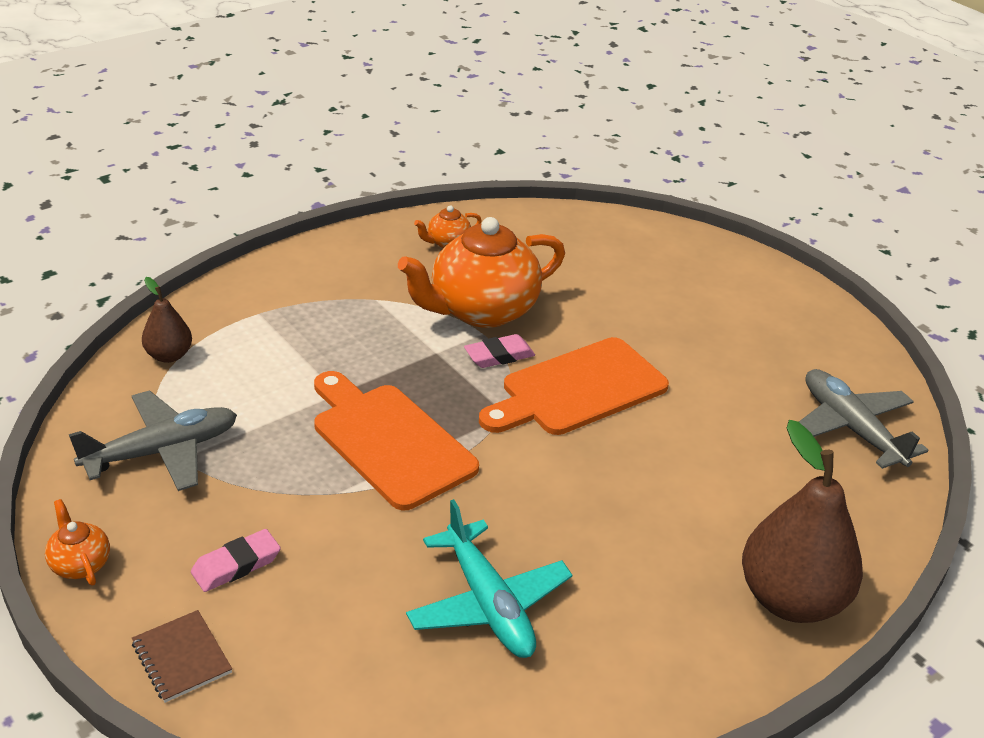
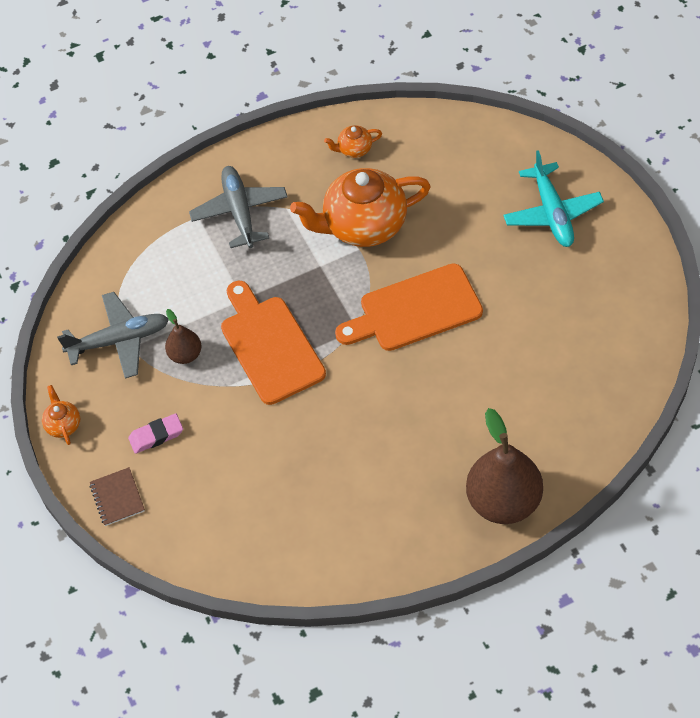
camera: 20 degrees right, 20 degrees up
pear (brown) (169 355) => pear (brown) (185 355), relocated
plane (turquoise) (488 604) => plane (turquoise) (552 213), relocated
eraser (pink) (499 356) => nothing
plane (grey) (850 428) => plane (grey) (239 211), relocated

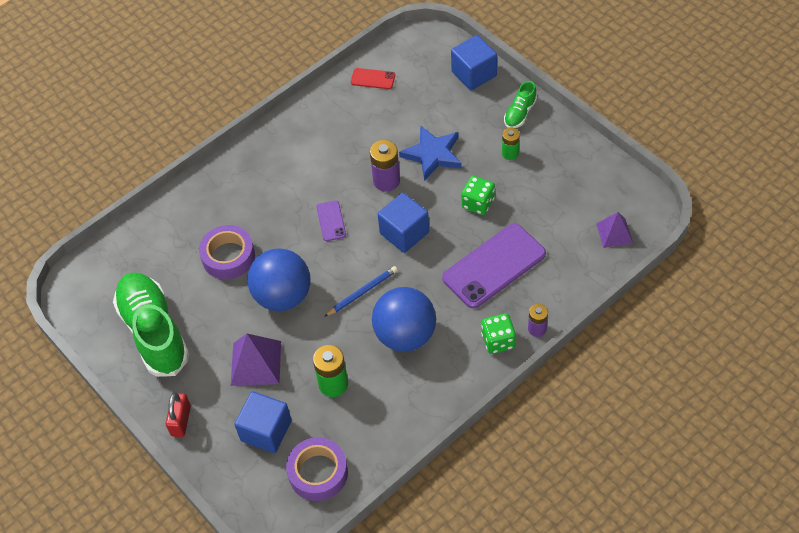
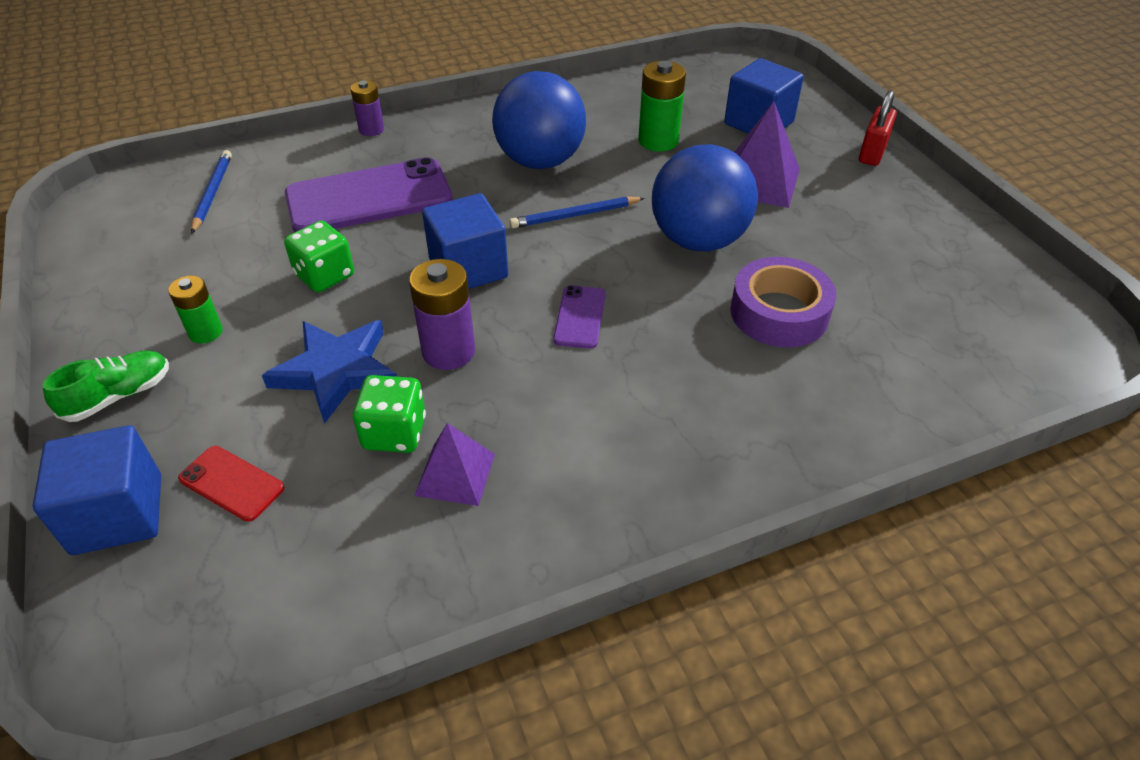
camera: 165 degrees left, 10 degrees down
shoe (green) (154 332) => nothing
tape (purple) (318 473) => nothing
phone (red) (373 79) => phone (red) (231 483), relocated
dice (green) (498 341) => dice (green) (394 433), relocated
pyramid (purple) (614 233) => pyramid (purple) (455 474), relocated
nothing => pencil (blue) (212 193)

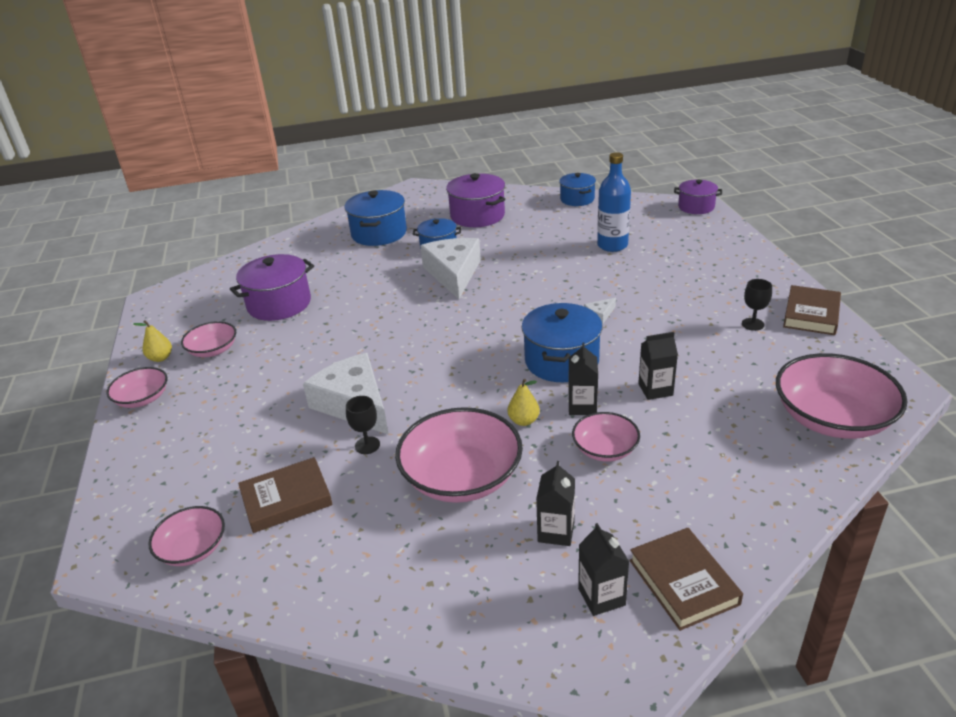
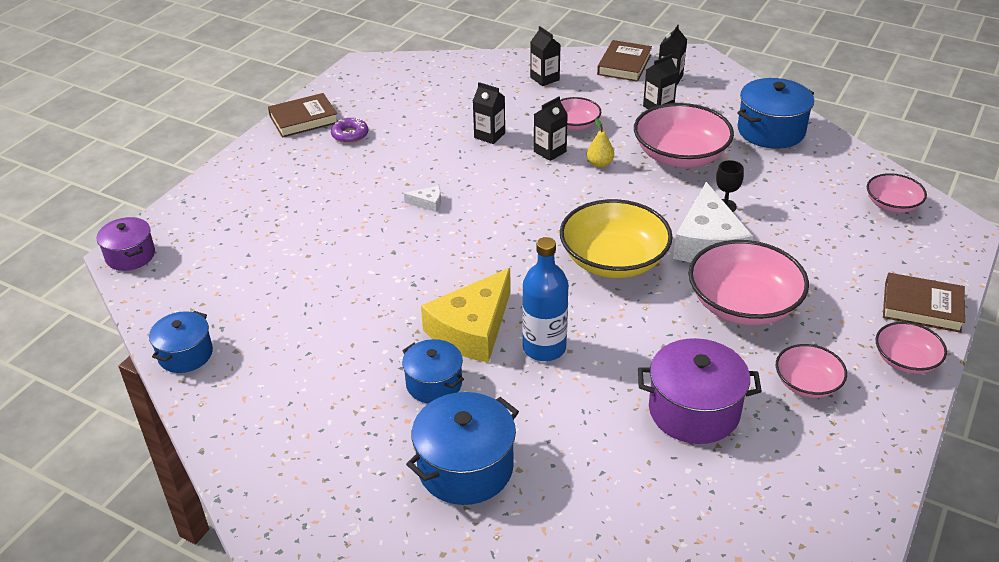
camera: 140 degrees left, 5 degrees up
pear (yellow) (160 358) => nothing
book (brown) (286 499) => book (brown) (922 307), relocated
cheese (white) (453 273) => cheese (yellow) (472 329)
pot (purple) (477 216) => nothing
pot (blue) (561 361) => pot (blue) (771 131), relocated
bottle (blue) (612 245) => bottle (blue) (544 348), relocated
goblet (black) (753 324) => donut (purple) (350 135)
bowl (pink) (832 418) => bowl (pink) (743 304), relocated
nothing => carton (black) (544 79)
nothing => bowl (yellow) (613 260)

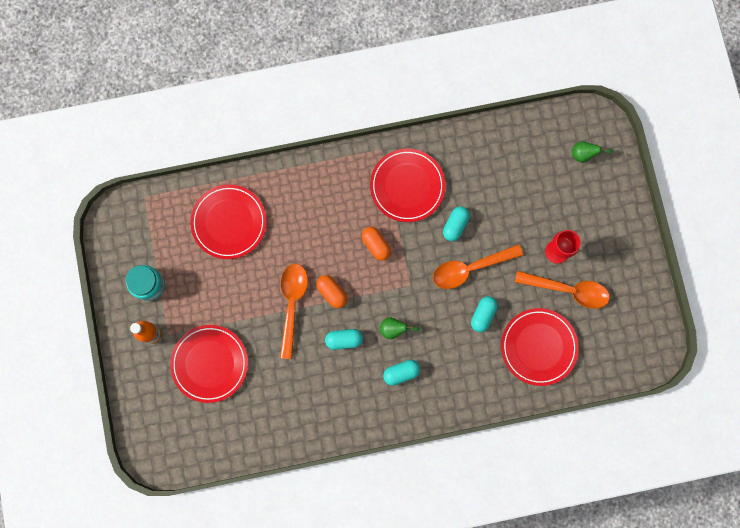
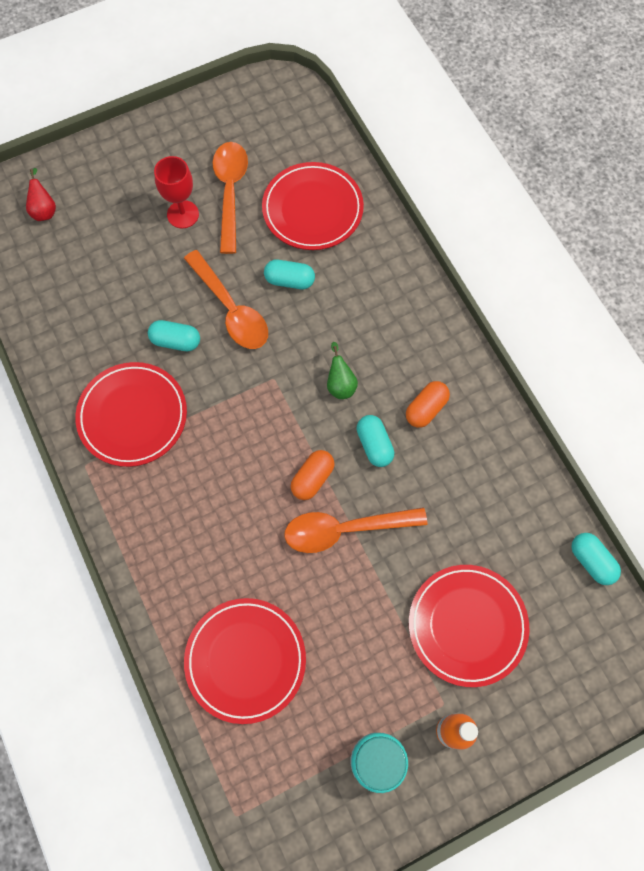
camera: 105 degrees left, 10 degrees down
capsule (orange) (376 245) => capsule (orange) (426 409), relocated
capsule (turquoise) (401 373) => capsule (turquoise) (591 561), relocated
pear (green) (584 154) => pear (red) (44 210)

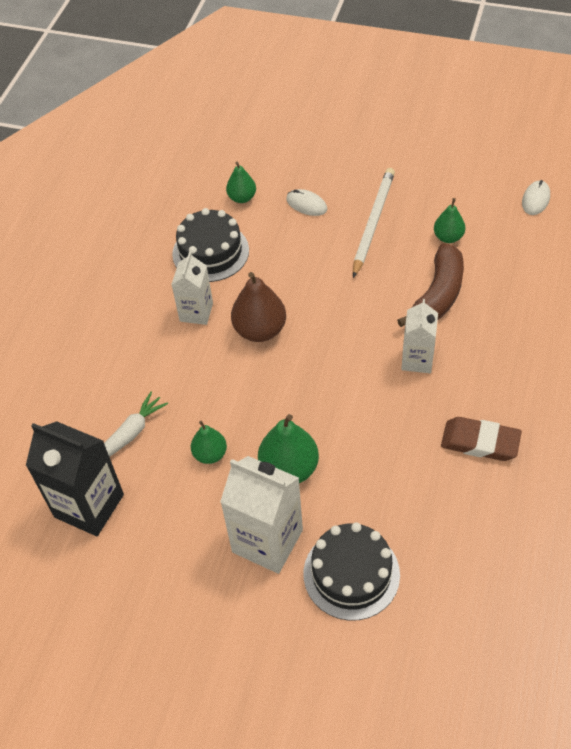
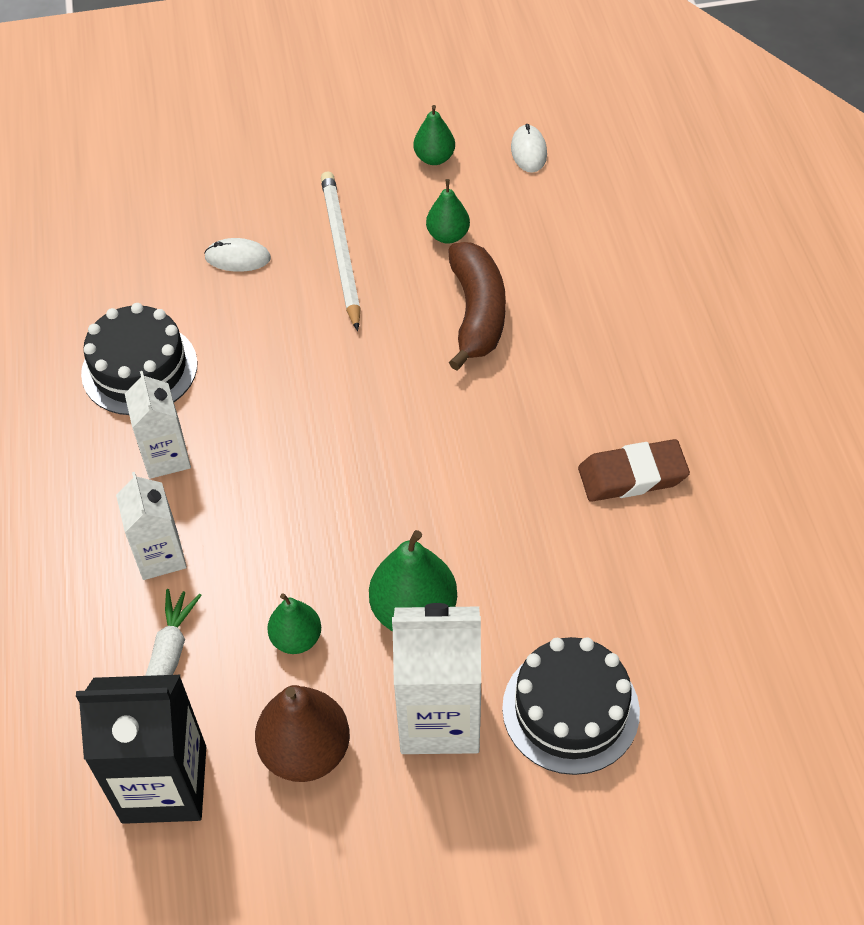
camera: 30 degrees left, 0 degrees up
pear (green) (242 198) => pear (green) (434 158), relocated
pear (brown) (260 330) => pear (brown) (306 751), relocated
carton (white) (417 360) => carton (white) (160 556), relocated

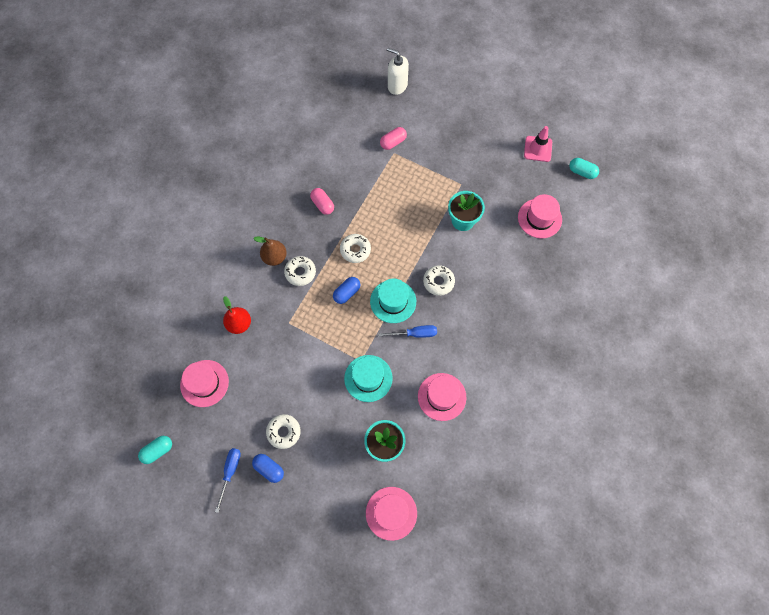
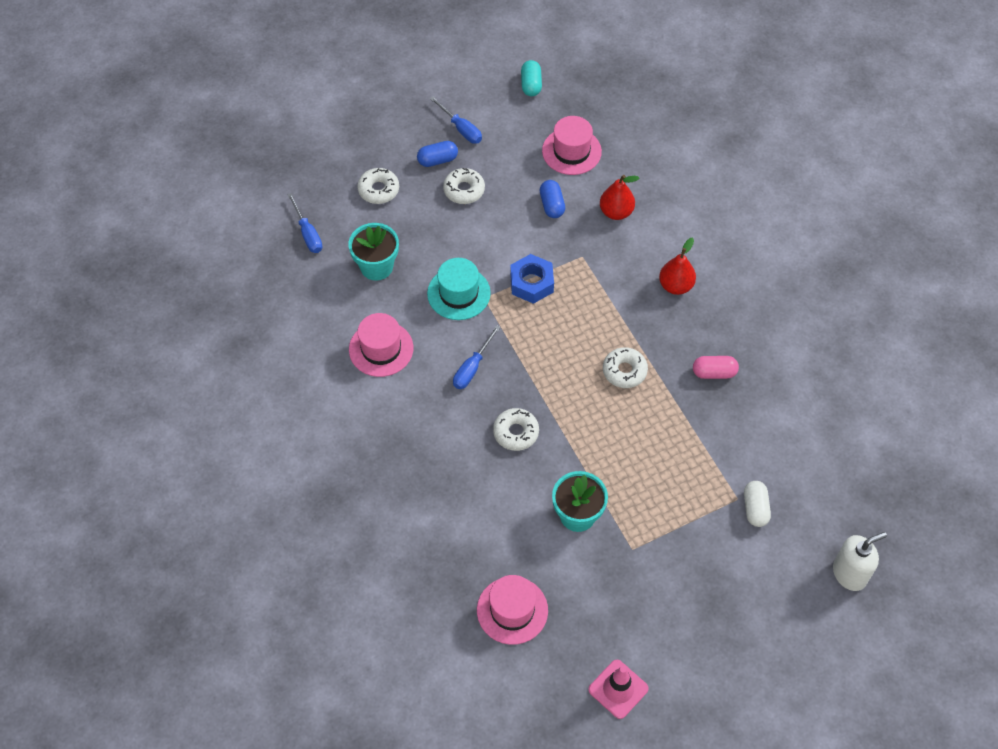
camera: 125 degrees right, 10 degrees down
pear (brown) (275 257) => pear (red) (675 286)
donut (white) (300 272) => donut (white) (378 190), relocated
capsule (blue) (347 293) => capsule (blue) (552 205), relocated
hat (pink) (391 513) => screwdriver (blue) (308 233)
hat (turquoise) (393 301) => nothing
capsule (pink) (393 142) => capsule (white) (755 508)
capsule (turquoise) (582 172) => nothing
nothing => nut (blue) (531 283)

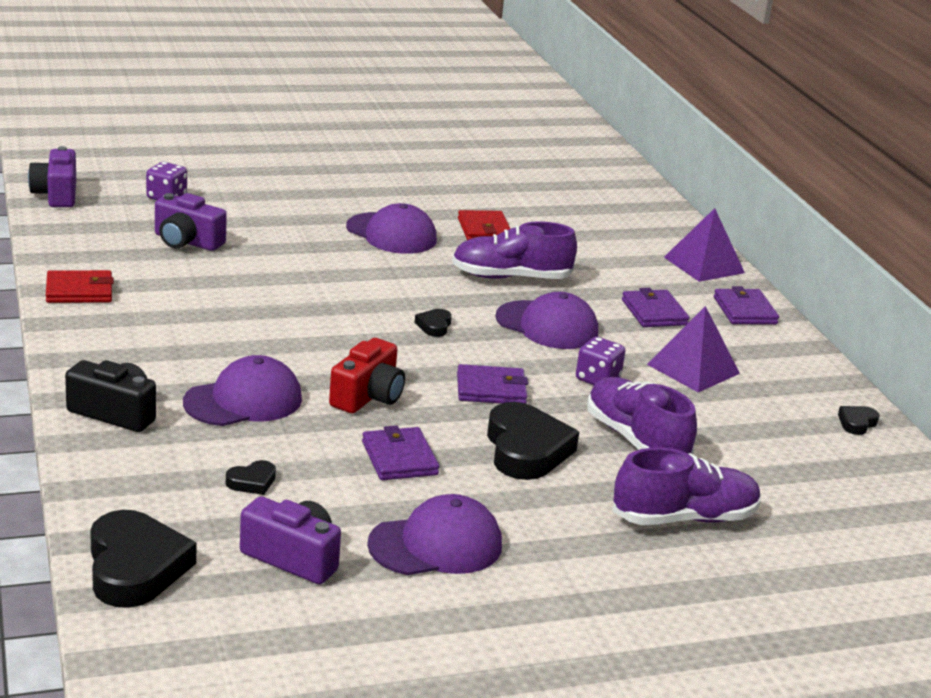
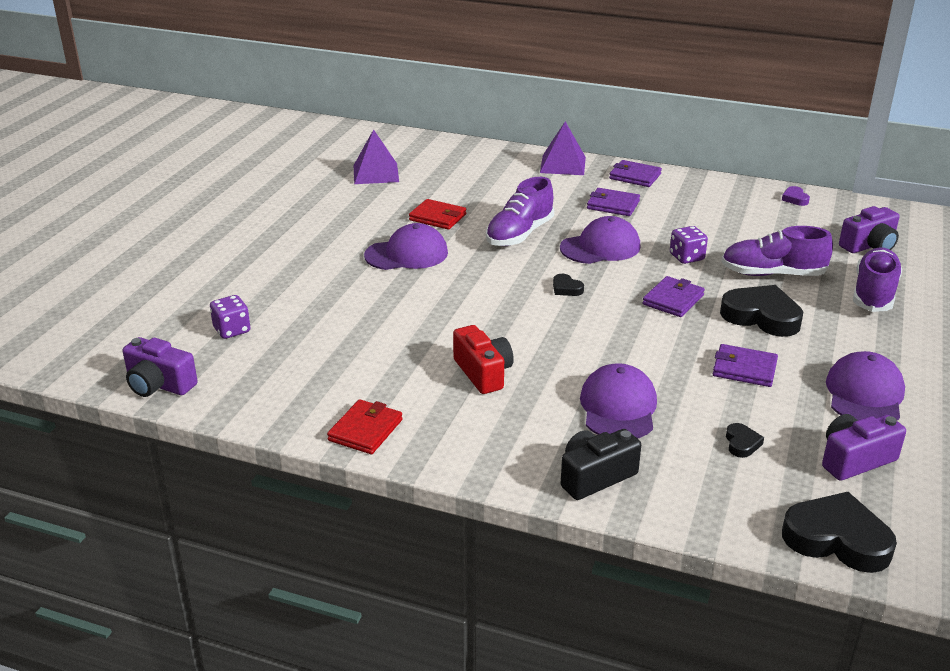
camera: 50 degrees left, 5 degrees up
camera (purple) (186 241) => camera (purple) (869 246), relocated
camera (red) (368 396) => camera (red) (483 373), relocated
pyramid (purple) (693 369) => pyramid (purple) (376 173), relocated
heart (black) (857 423) => heart (purple) (795 199)

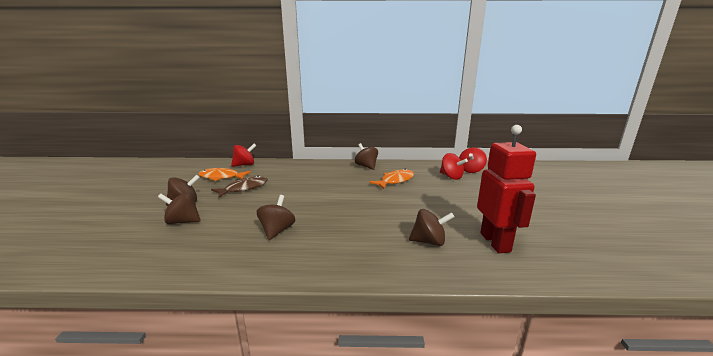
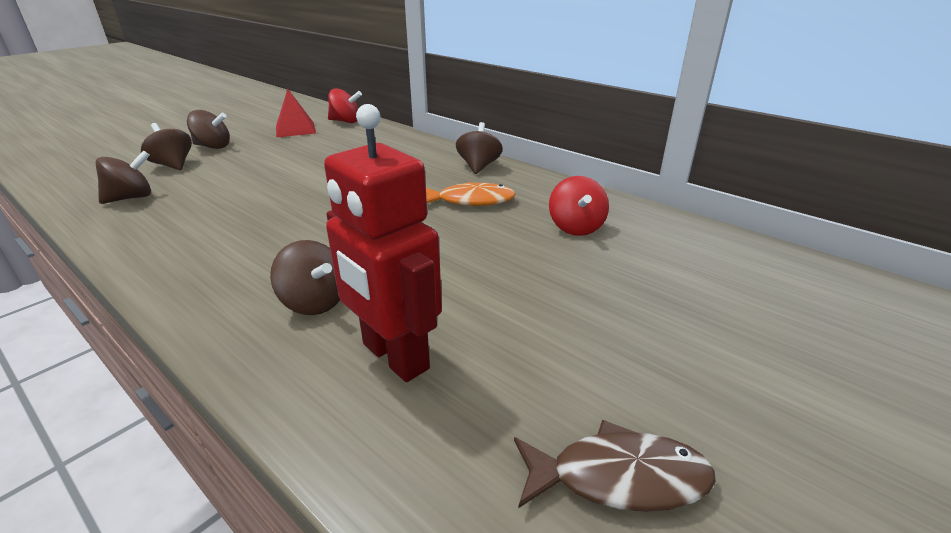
camera: 40 degrees right, 10 degrees up
fish (orange) (221 177) => pyramid (red) (295 129)
fish (brown) (244 188) => fish (brown) (618 477), relocated
spinning top (brown) (277 230) => spinning top (brown) (131 198), relocated
spinning top (red) (471 170) => nothing
robot (red) (495 242) => robot (red) (394 357), 105 degrees clockwise

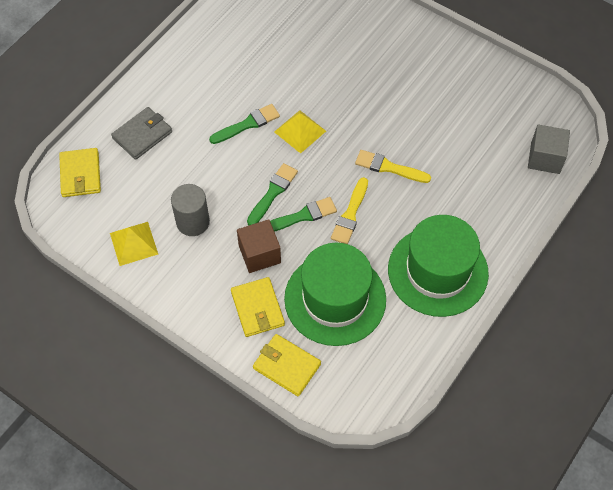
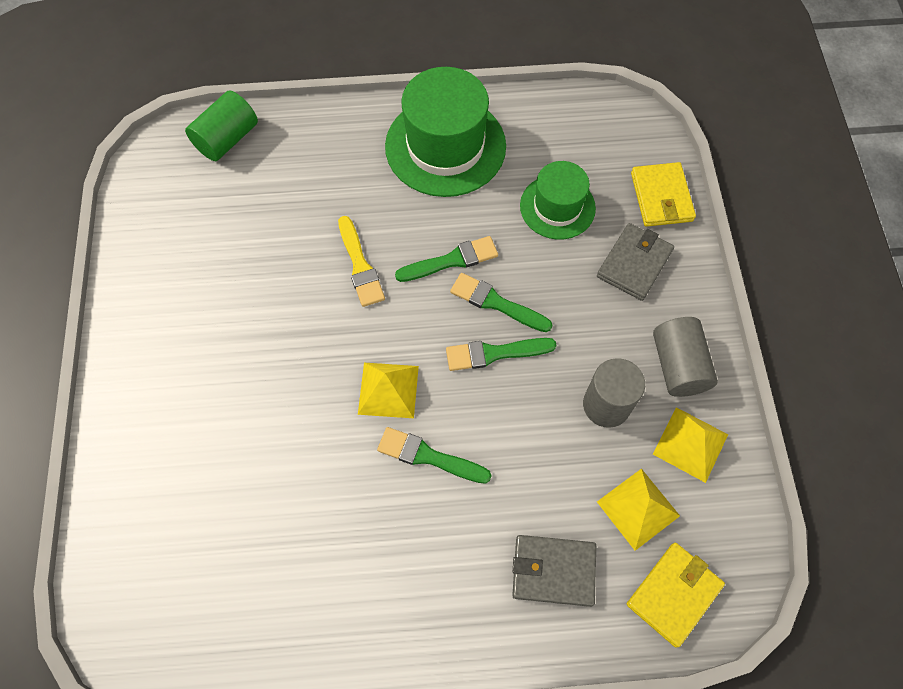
camera: 130 degrees left, 5 degrees up
wallet (yellow) (257 308) => wallet (grey) (634 264)
cube (brown) (259 254) => nothing
hat (green) (335 299) => hat (green) (557 207), x0.60
brush (yellow) (350 214) => brush (green) (451 260)
cube (grey) (545 158) => cylinder (green) (227 139)
nothing => pyramid (yellow) (638 508)
nothing => cylinder (grey) (678 365)

